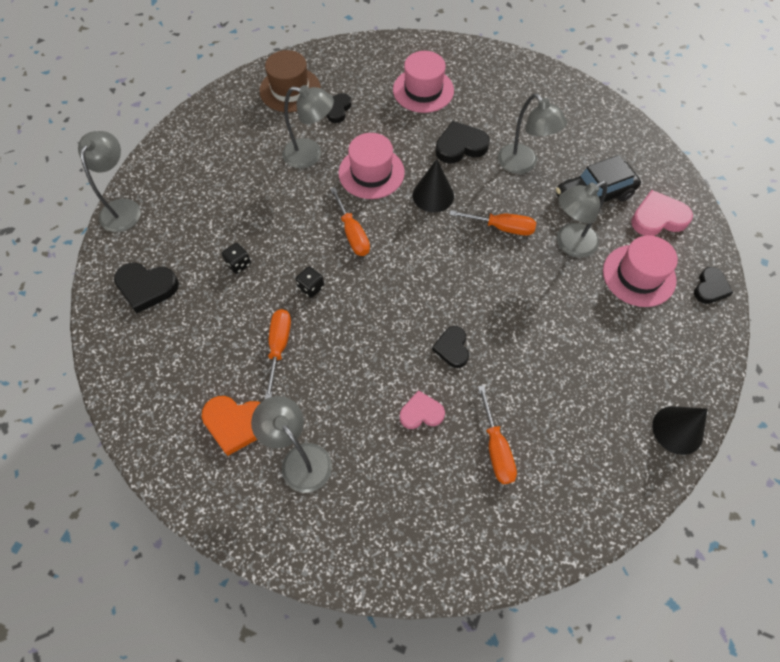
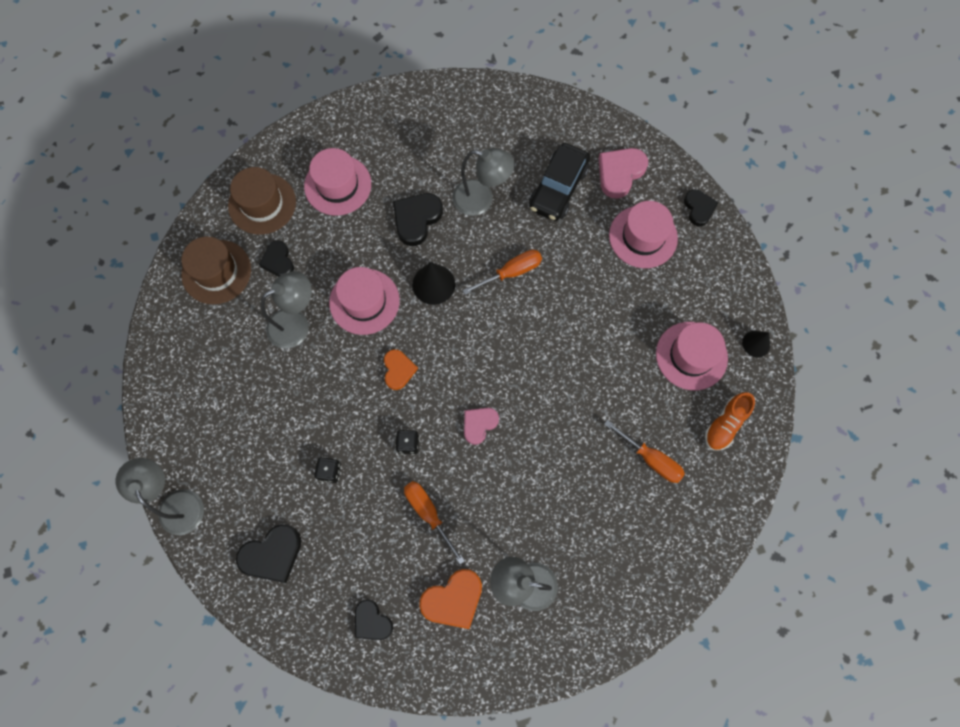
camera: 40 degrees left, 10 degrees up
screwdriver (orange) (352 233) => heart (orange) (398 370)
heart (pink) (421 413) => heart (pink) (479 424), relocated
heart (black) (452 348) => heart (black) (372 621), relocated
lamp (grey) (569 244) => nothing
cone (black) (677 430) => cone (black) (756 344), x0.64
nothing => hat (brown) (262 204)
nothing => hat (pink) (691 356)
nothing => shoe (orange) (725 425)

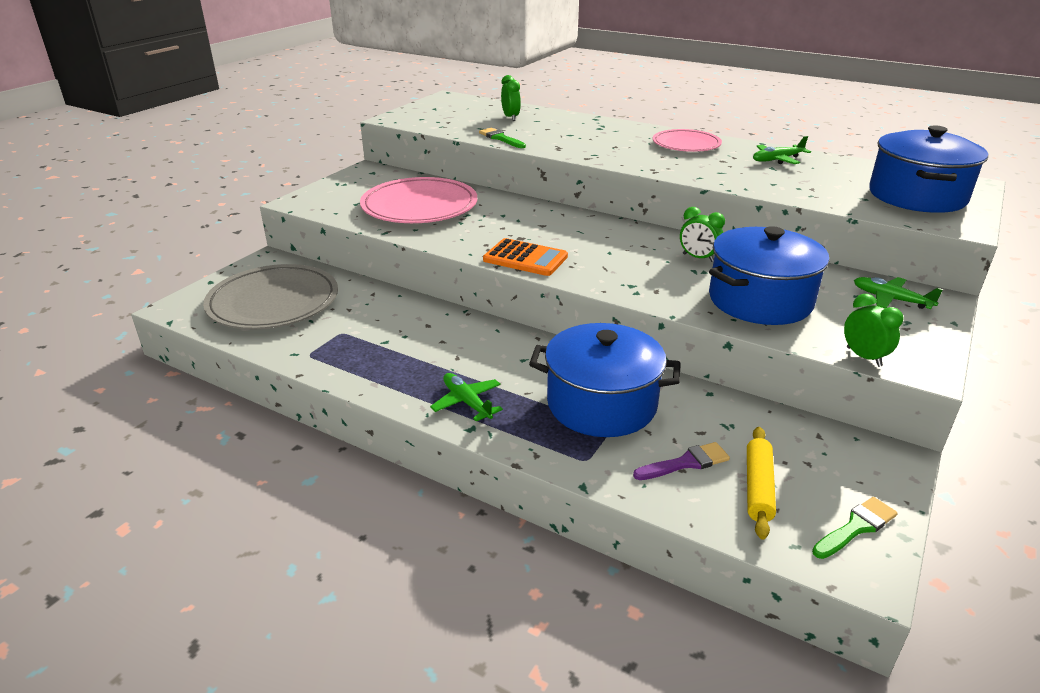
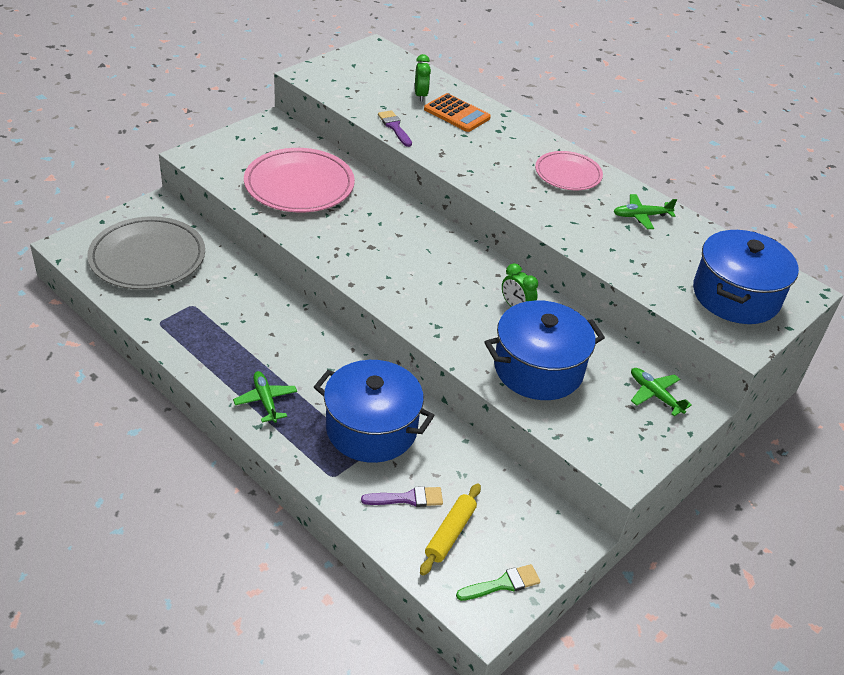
camera: 10 degrees right, 10 degrees up
brush (green) (500 138) => brush (purple) (394 127)
calculator (orange) (525 258) => calculator (orange) (457 113), relocated
clock (green) (863 357) => nothing

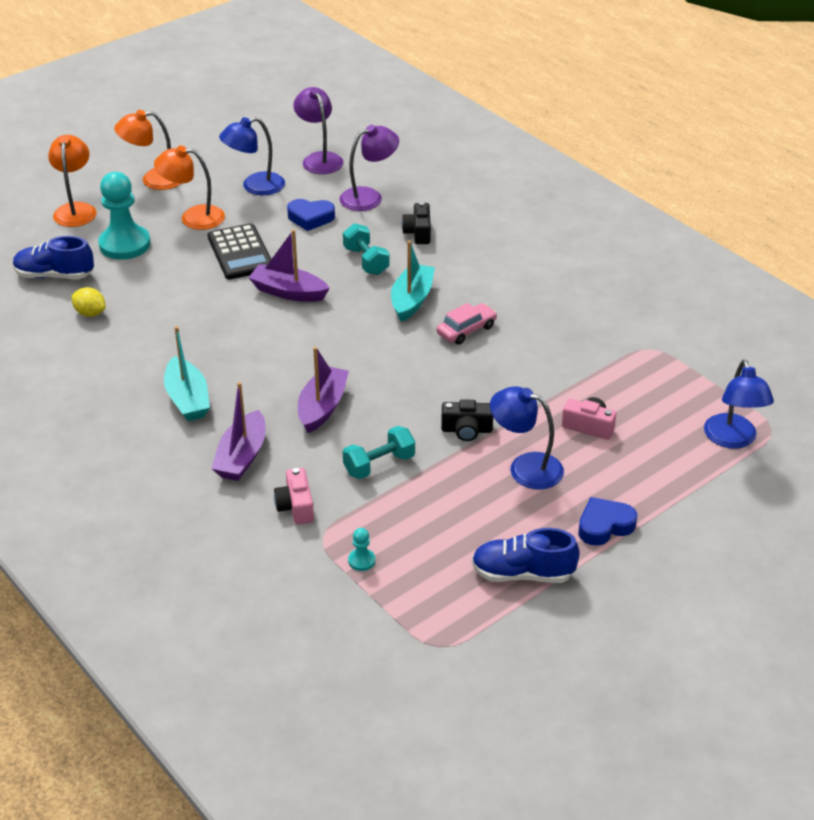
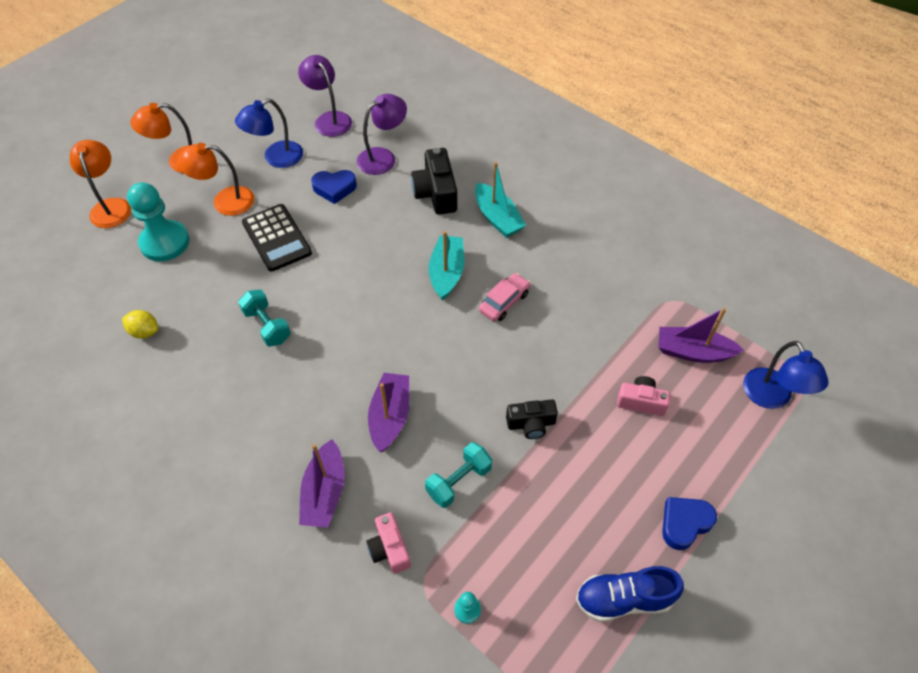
camera: 10 degrees left, 15 degrees up
shoe (blue) (54 275) => nothing
boat (turquoise) (187 399) => boat (turquoise) (497 218), relocated
boat (purple) (288 292) => boat (purple) (693 352), relocated
dumbbell (turquoise) (366 261) => dumbbell (turquoise) (267 326), relocated
camera (black) (418 232) => camera (black) (436 193), x1.56
lamp (blue) (525 467) => nothing

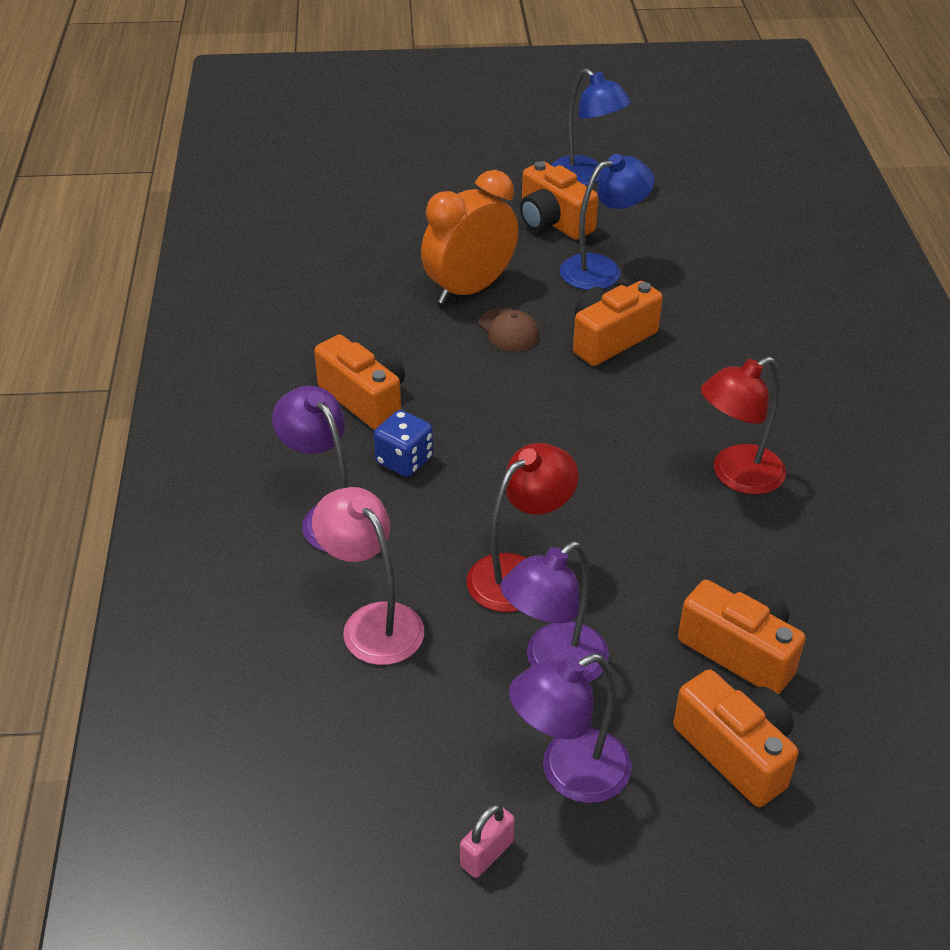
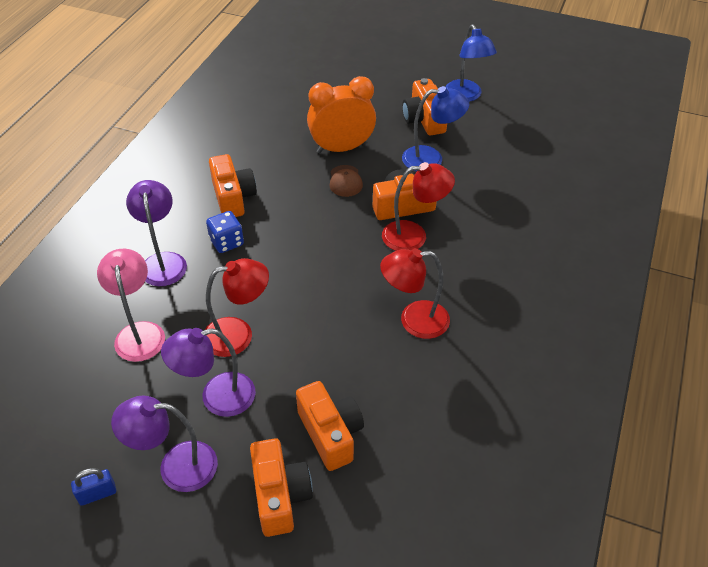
camera: 25 degrees right, 5 degrees up
padlock (pink) (487 854) => padlock (blue) (97 494)
nothing => lamp (red) (414 236)

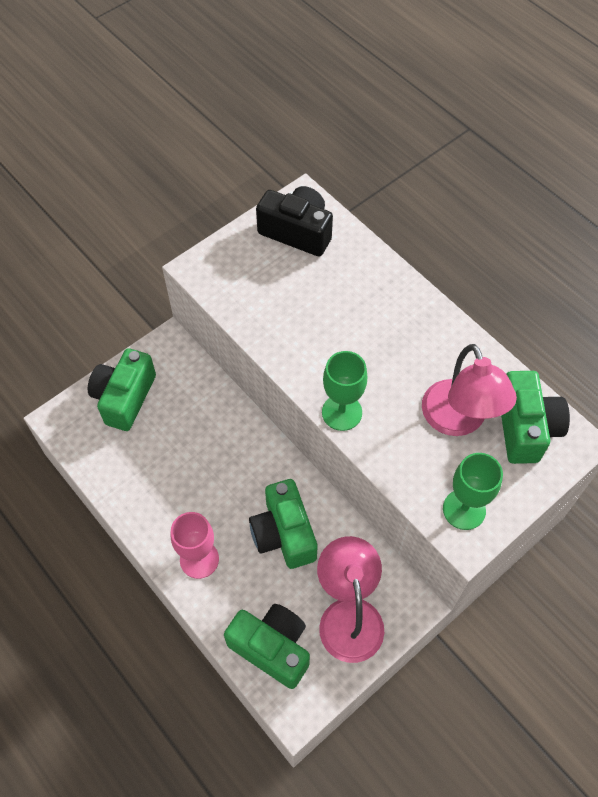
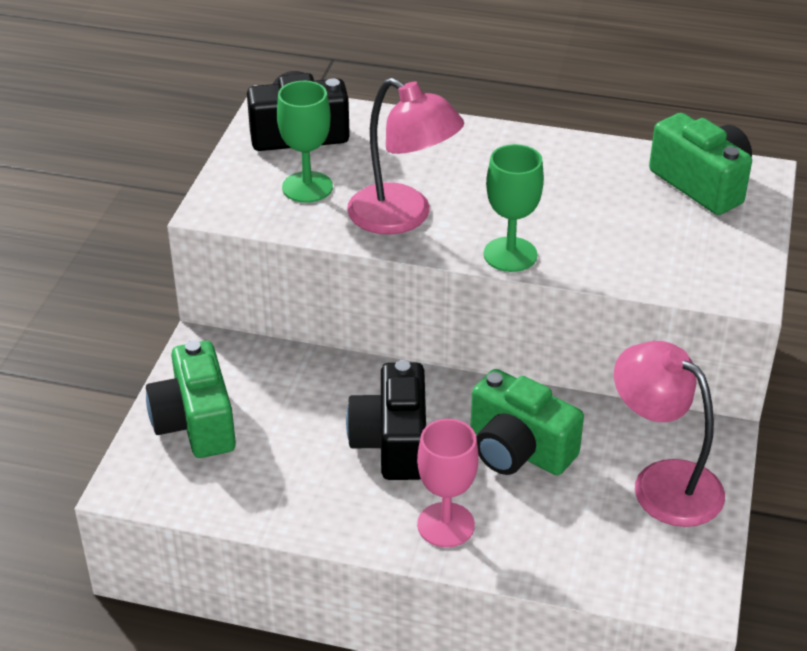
camera: 35 degrees left, 20 degrees down
camera (green) (272 648) => nothing
lamp (pink) (458 421) => lamp (pink) (403 217), relocated
goblet (green) (464 509) => goblet (green) (307 187), relocated
nothing => camera (black) (392 443)

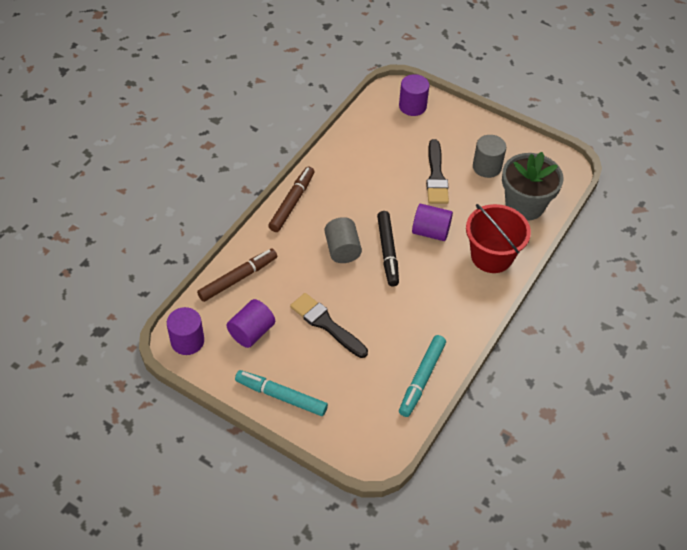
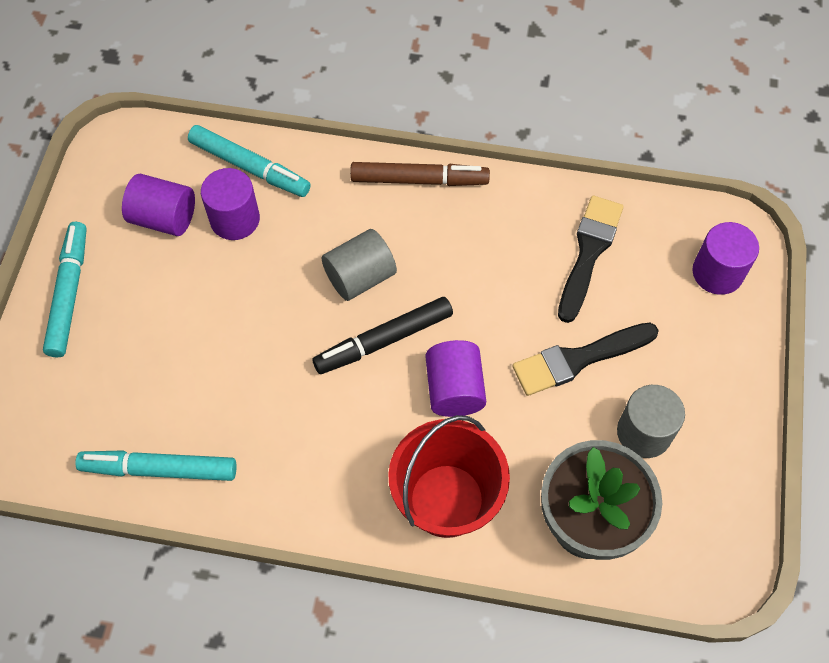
camera: 70 degrees right, 10 degrees up
cylinder (purple) (187 341) => cylinder (purple) (235 219), relocated
marker (brown) (238 278) => marker (turquoise) (250 167)
brush (black) (326 324) => brush (black) (589 253), relocated

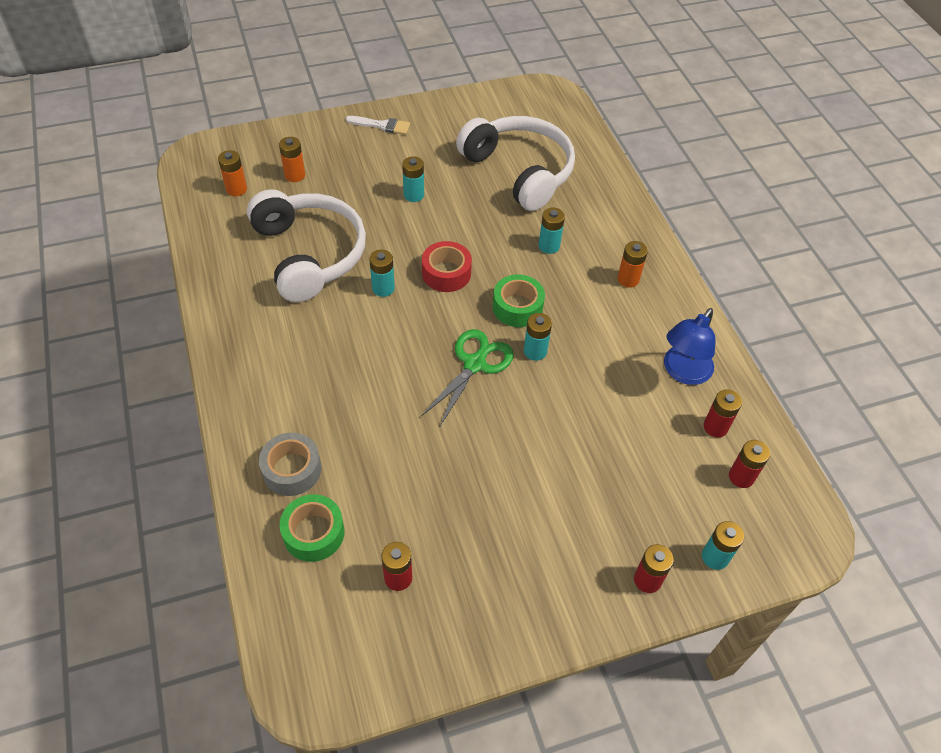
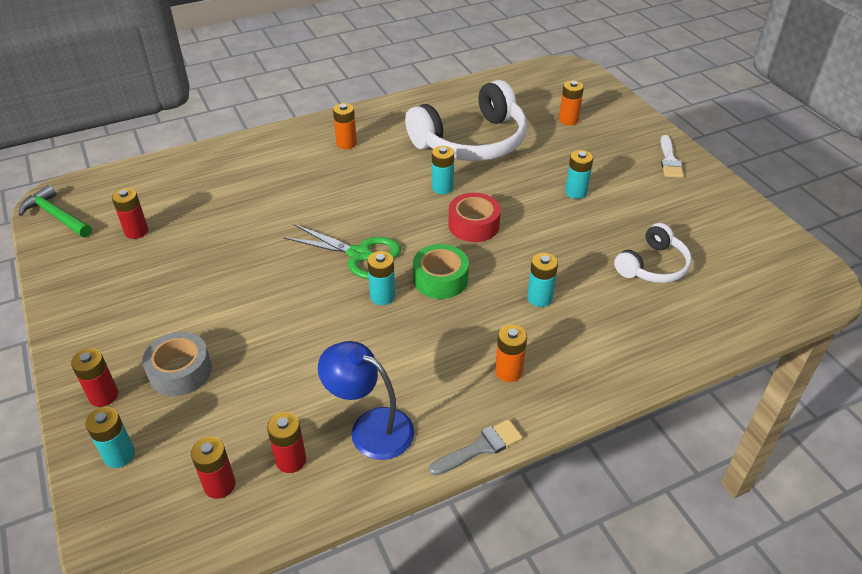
camera: 85 degrees right, 10 degrees down
battery (orange) (236 189) => battery (orange) (346 143), relocated
tape (grey) (292 470) => tape (grey) (180 371), relocated
tape (green) (313 533) => nothing
headphones (white) (519 171) => headphones (white) (653 266), x0.54
nothing => hammer (green) (56 216)
nothing => brush (grey) (480 447)

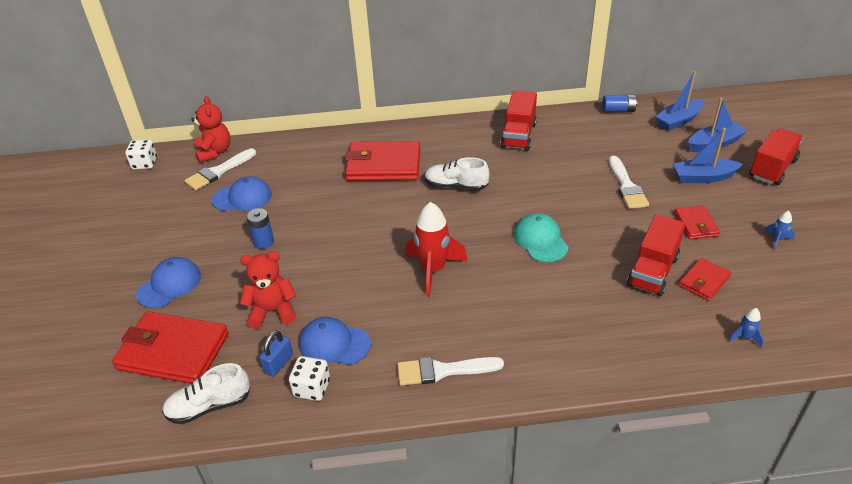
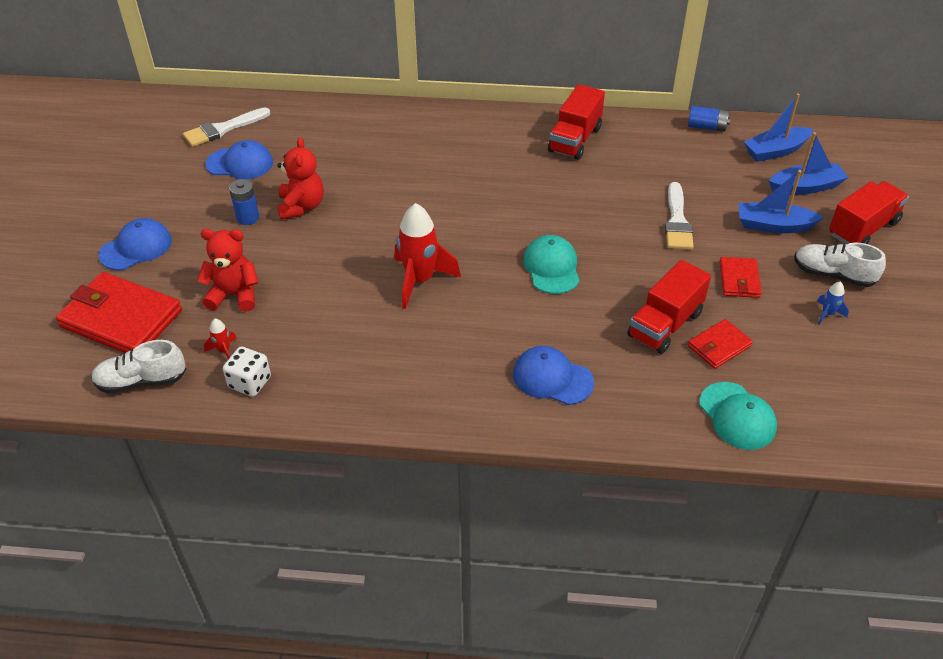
camera: 10 degrees right, 5 degrees up
dice (white) (145 164) => nothing
teddy bear (red) (214 152) => teddy bear (red) (301 206), relocated
padlock (blue) (278 363) => rocket (red) (224 351)
cap (blue) (334 344) => cap (blue) (552 378), relocated
wallet (red) (383 165) => nothing
brush (white) (443 371) => nothing
shoe (white) (456 186) => shoe (white) (833 275), relocated
rocket (blue) (744 337) => cap (turquoise) (737 416)

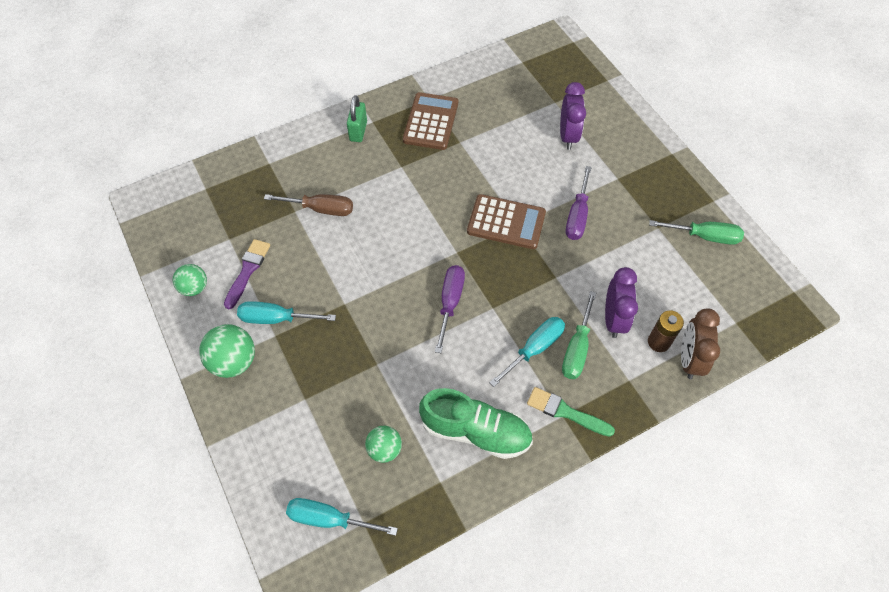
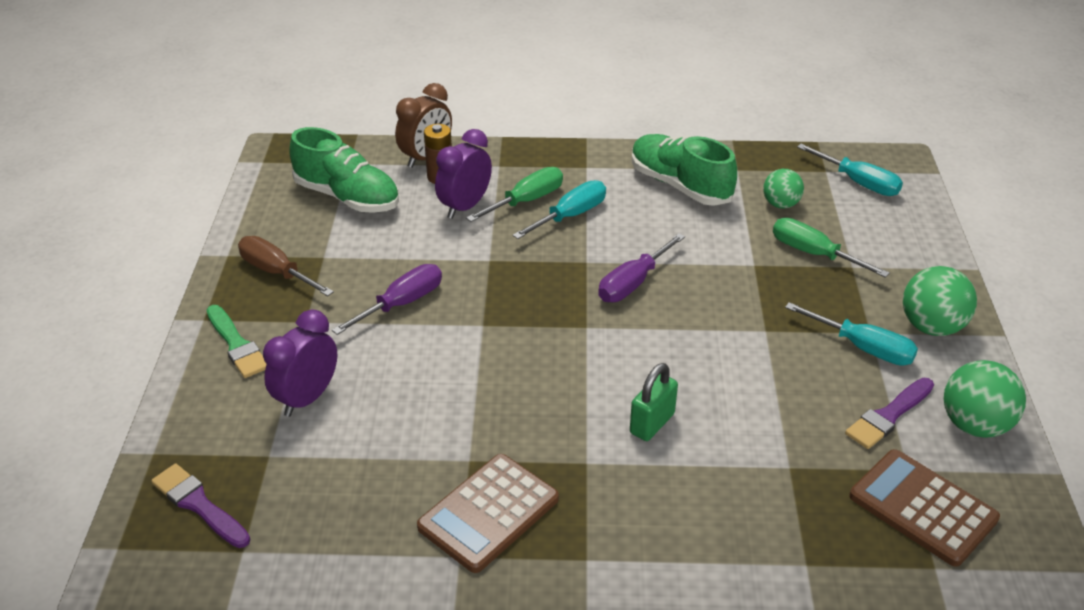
camera: 150 degrees left, 20 degrees down
ball (green) (194 288) => ball (green) (974 425), x1.54
screwdriver (brown) (321 209) => screwdriver (brown) (277 272), relocated
padlock (green) (358 131) => padlock (green) (652 423), relocated
calculator (brown) (506 222) => calculator (brown) (922 508), relocated
screwdriver (turquoise) (534 349) => screwdriver (turquoise) (570 216), 150 degrees clockwise
brush (green) (565 412) => brush (green) (237 345), relocated
screwdriver (green) (704 236) => screwdriver (green) (813 254), relocated
nothing => brush (purple) (199 505)
nothing => shoe (green) (347 197)

